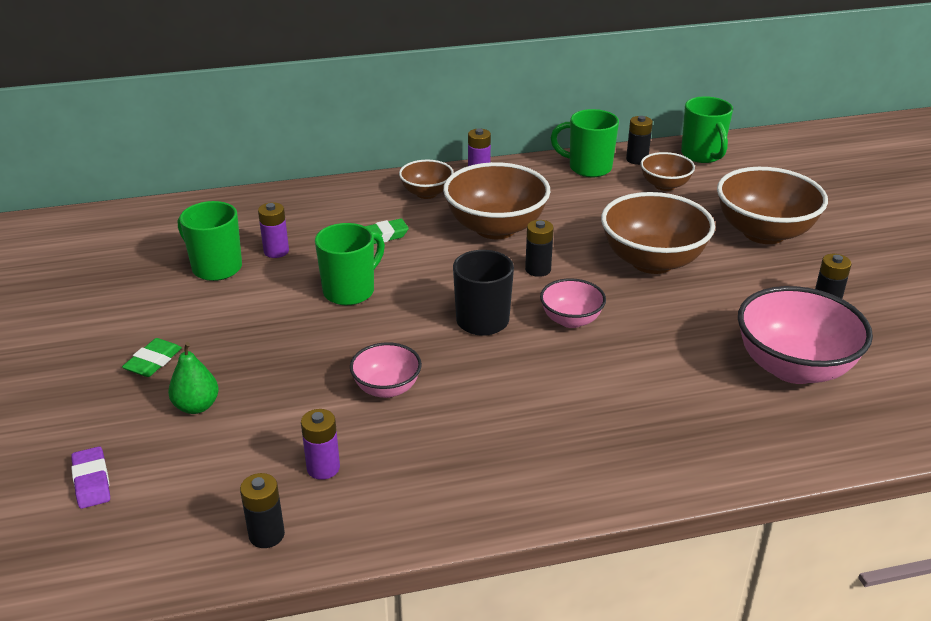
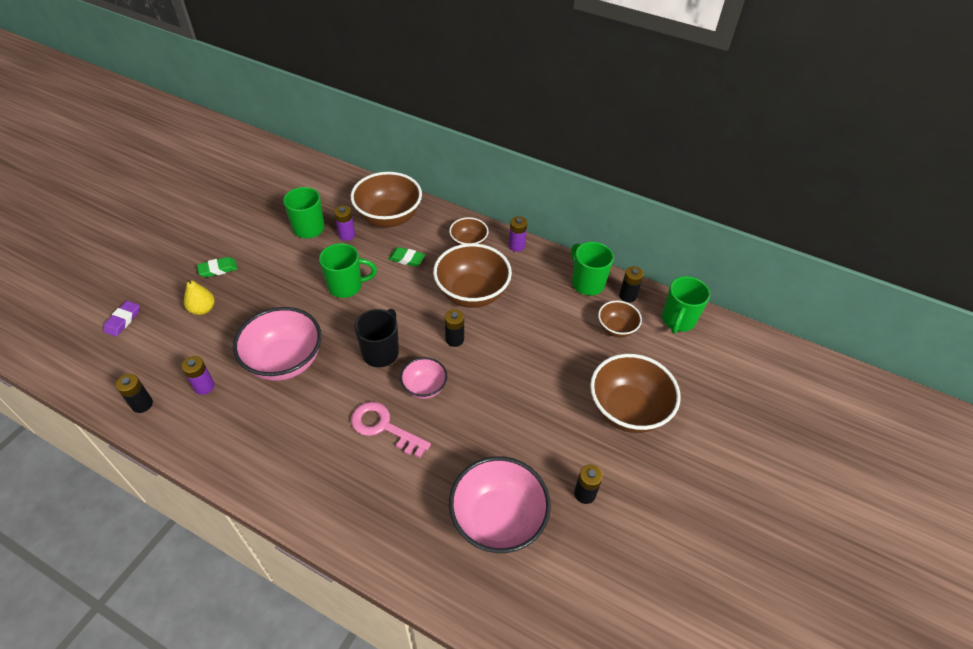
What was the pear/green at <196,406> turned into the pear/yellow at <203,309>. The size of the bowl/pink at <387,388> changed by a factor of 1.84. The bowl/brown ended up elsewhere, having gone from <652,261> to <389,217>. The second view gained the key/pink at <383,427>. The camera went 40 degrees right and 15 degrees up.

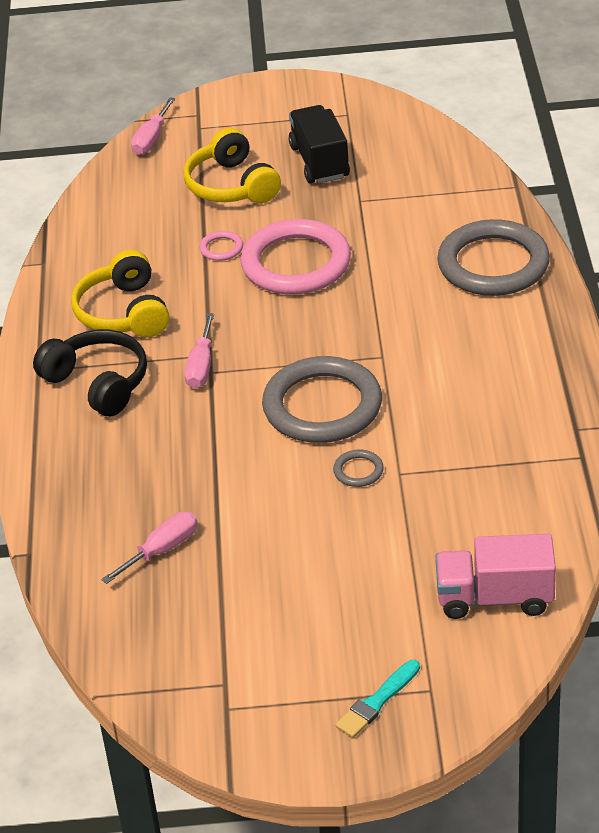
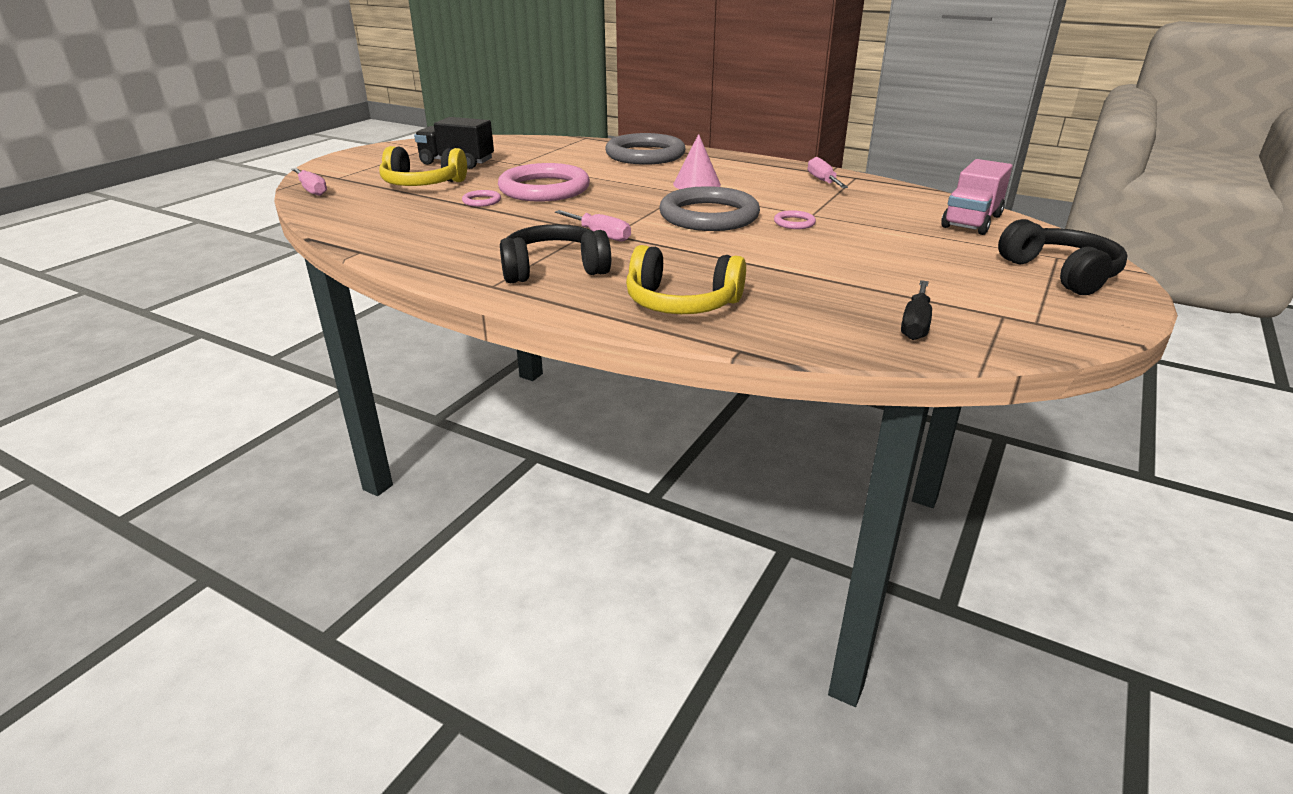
The headphones/yellow ended up elsewhere, having gone from <124,313> to <681,303>. The second view gained the cone/pink at <696,184>. What was the ring/grey at <358,471> turned into the ring/pink at <794,223>. The screwdriver/pink ended up elsewhere, having gone from <162,550> to <823,181>. The second view gained the screwdriver/black at <915,324>. Where the brush/turquoise stood at <377,701>, the headphones/black came to stand at <1060,273>. The camera went 60 degrees left and 10 degrees down.

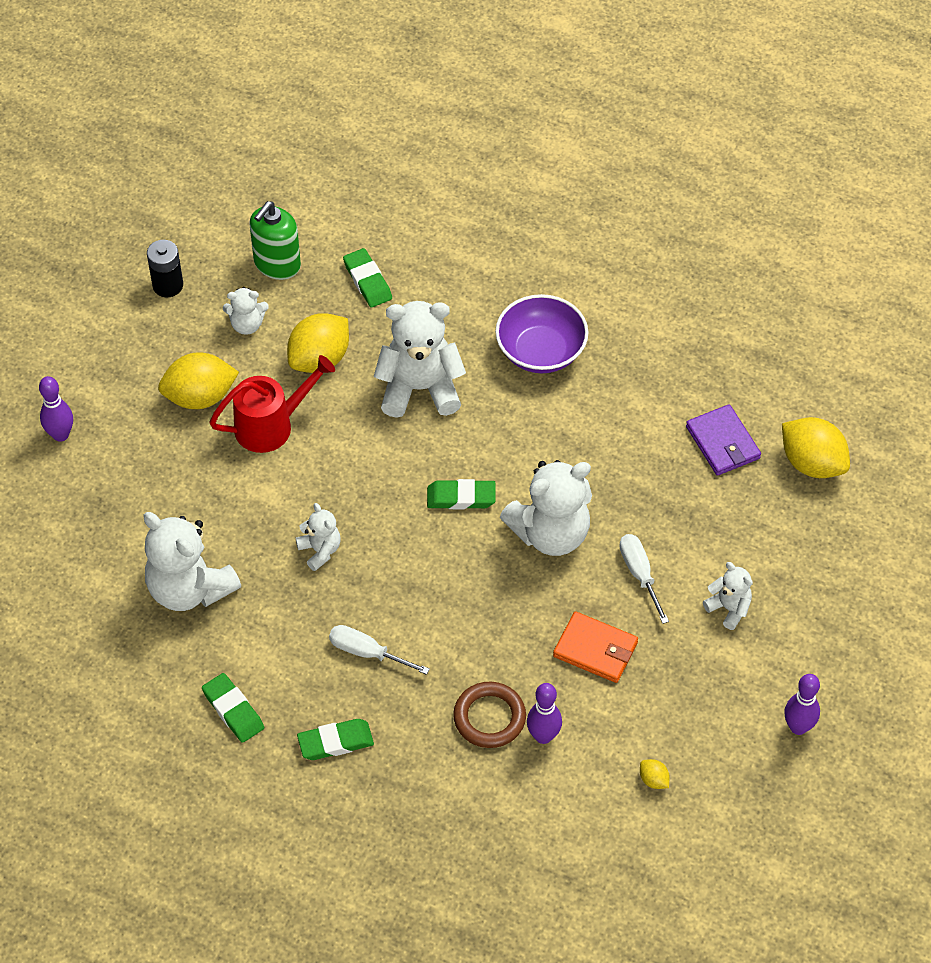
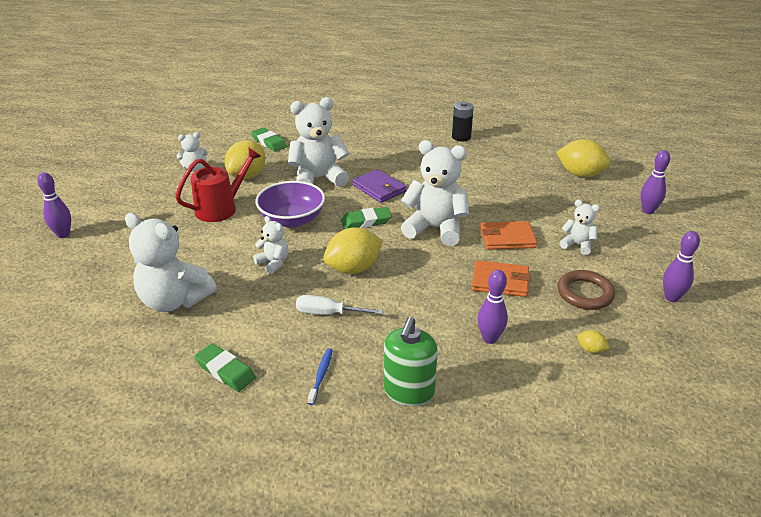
The bowl/purple ended up elsewhere, having gone from <541,351> to <292,220>. Where the eraser/green stood at <335,742>, the toothbrush/blue came to stand at <321,375>. The lemon/yellow ended up elsewhere, having gone from <200,397> to <353,268>. The wallet/purple ended up elsewhere, having gone from <723,443> to <379,188>. The soap dispenser/green ended up elsewhere, having gone from <277,264> to <408,392>. The teddy bear/white at <550,533> ended up facing another way, 120 degrees counterclockwise from before. The battery/black ended up elsewhere, having gone from <168,285> to <461,137>. Where the screwdriver/white stood at <639,574>, the wallet/orange came to stand at <507,238>. The ring/brown ended up elsewhere, having gone from <489,717> to <585,293>. The second view gained the bowling pin/purple at <648,211>. The camera went 15 degrees left and 20 degrees down.

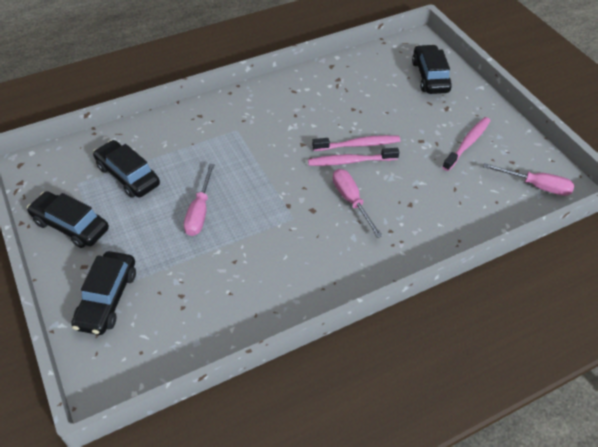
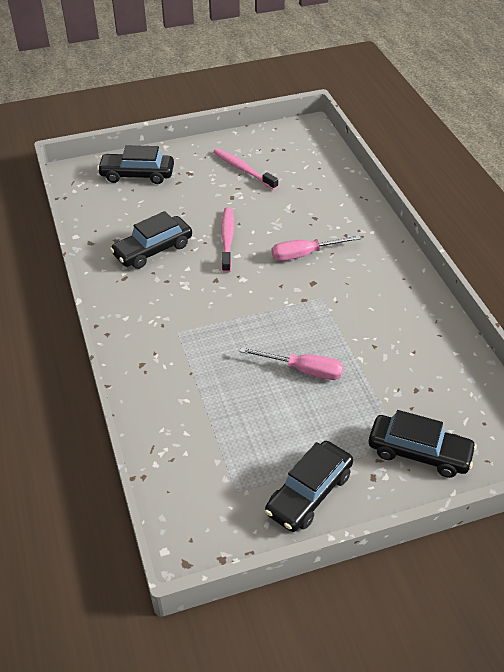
The car/black ended up elsewhere, having gone from <128,175> to <153,250>. The second view lost the toothbrush/pink at <350,161>. The second view lost the screwdriver/pink at <536,186>. The camera went 80 degrees left and 5 degrees down.

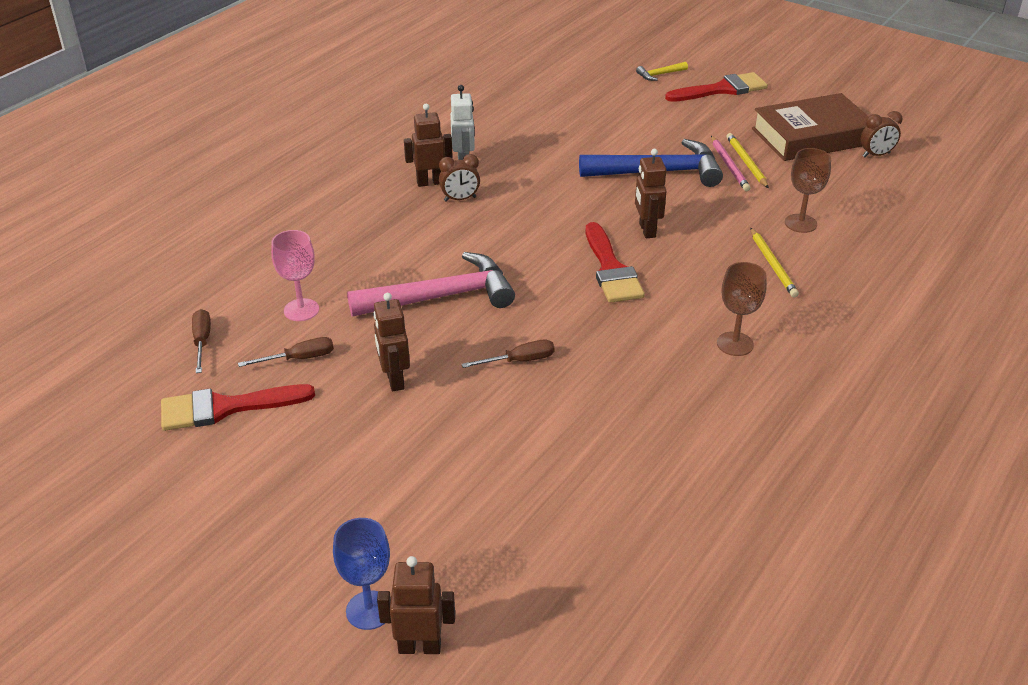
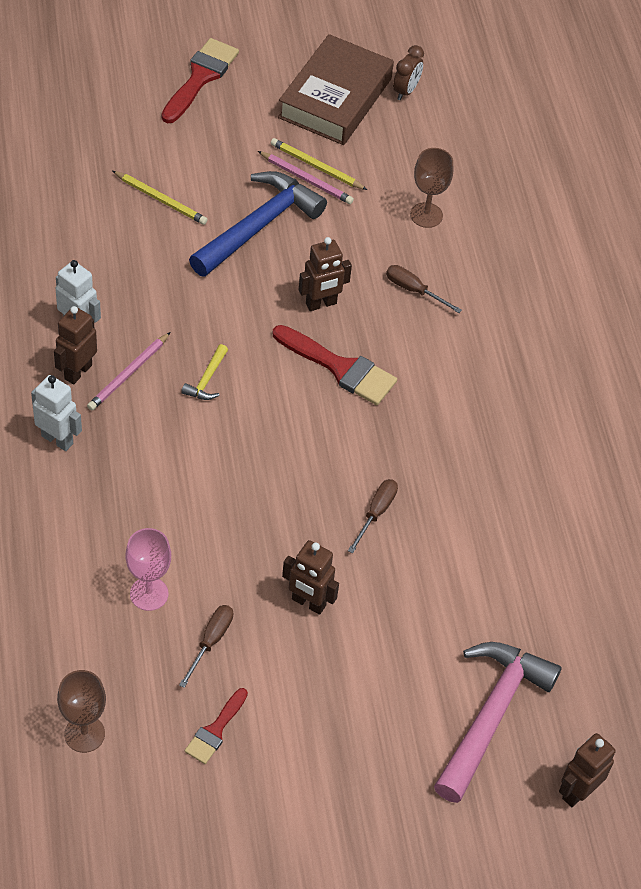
The second view gained the robot/white at <57,439>. The goblet/brown ended up elsewhere, having gone from <735,344> to <84,734>. Where the clock/brown stood at <460,199>, the pencil/pink came to stand at <129,374>. The pencil/yellow ended up elsewhere, having gone from <773,265> to <161,199>. The hammer/yellow ended up elsewhere, having gone from <660,74> to <207,379>. The size of the brush/red at <226,407> changed by a factor of 0.58. The robot/brown at <647,230> ended up facing another way, 60 degrees counterclockwise from before. The screwdriver/brown ended up elsewhere, having gone from <202,341> to <414,290>. The hammer/pink ended up elsewhere, having gone from <441,297> to <491,715>. The second view lost the goblet/blue at <369,610>. The camera went 50 degrees left and 15 degrees up.

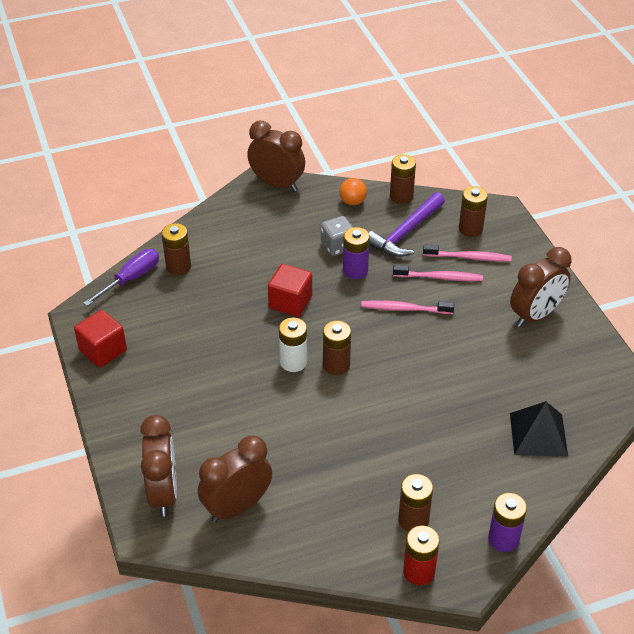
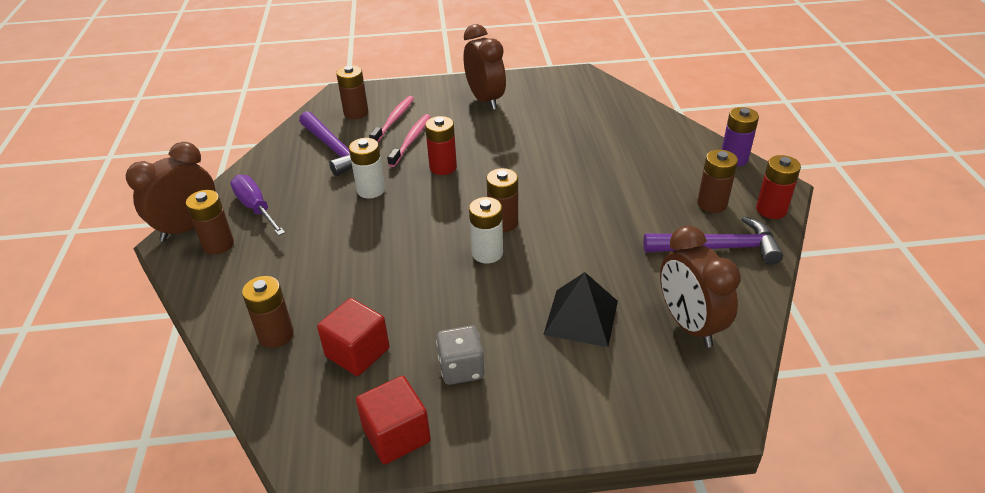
The battery/brown ended up elsewhere, having gone from <401,196> to <218,244>. The screwdriver/purple ended up elsewhere, having gone from <131,279> to <256,208>. The cube/red ended up elsewhere, having gone from <290,302> to <357,352>. What was the battery/purple at <355,270> turned into the battery/white at <371,190>. Where the toothbrush/pink stood at <404,309>, the battery/red came to stand at <443,167>. The dice/grey ended up elsewhere, having gone from <337,246> to <461,368>. The pyramid/black ended up elsewhere, having gone from <538,434> to <581,317>. The second view gained the hammer/purple at <718,248>. The second view lost the clock/brown at <163,493>. The second view lost the ball/orange at <352,202>. The camera went 75 degrees left and 5 degrees down.

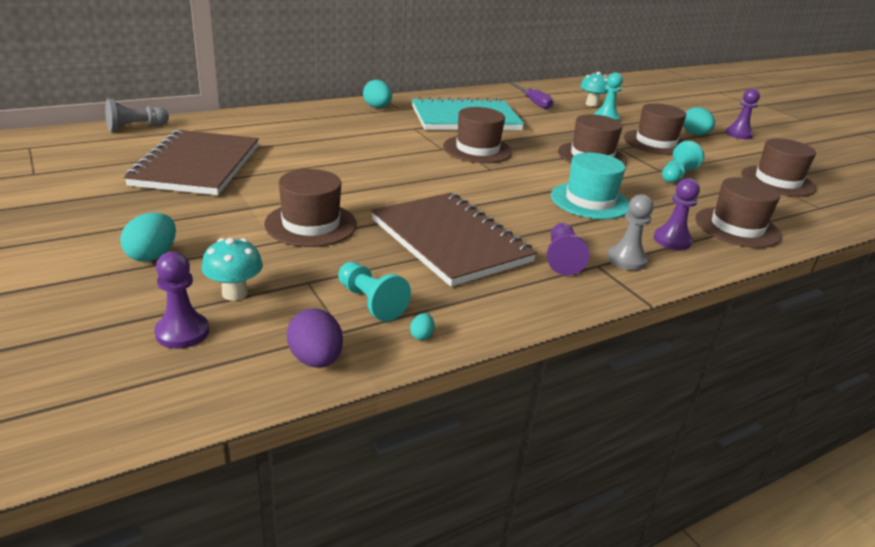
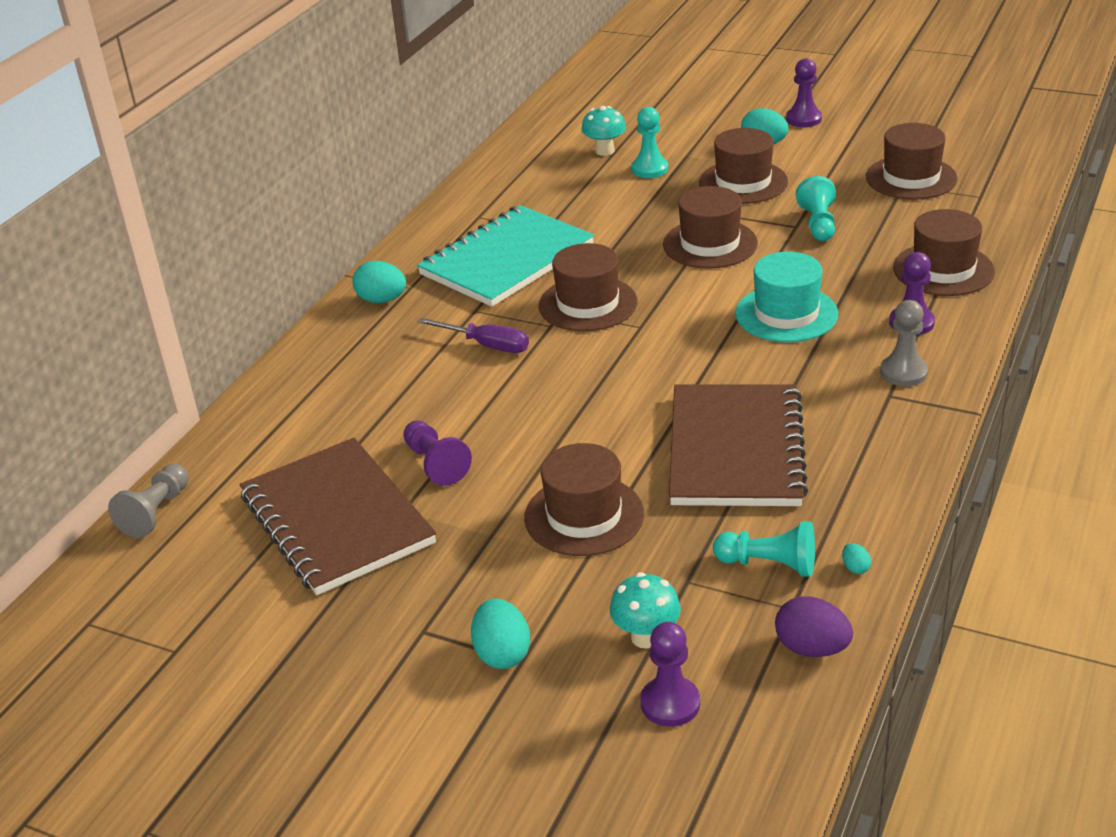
The pawn/purple ended up elsewhere, having gone from <562,259> to <435,464>. The screwdriver/purple ended up elsewhere, having gone from <534,103> to <486,345>. The notebook/brown at <450,241> ended up facing another way, 75 degrees clockwise from before. The camera went 30 degrees left and 5 degrees up.

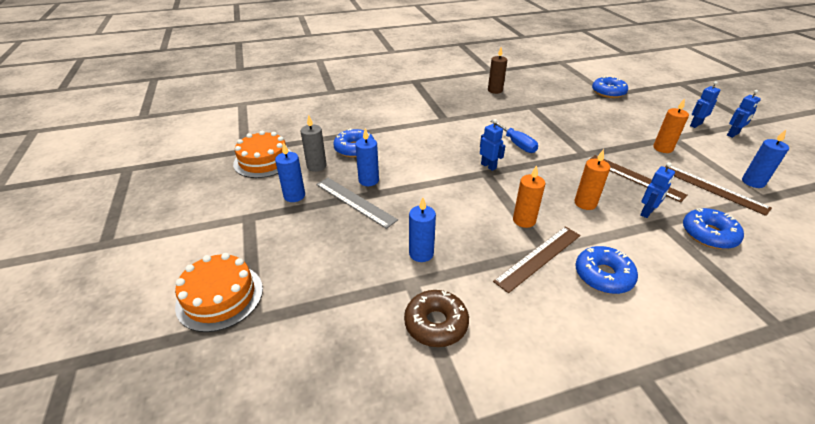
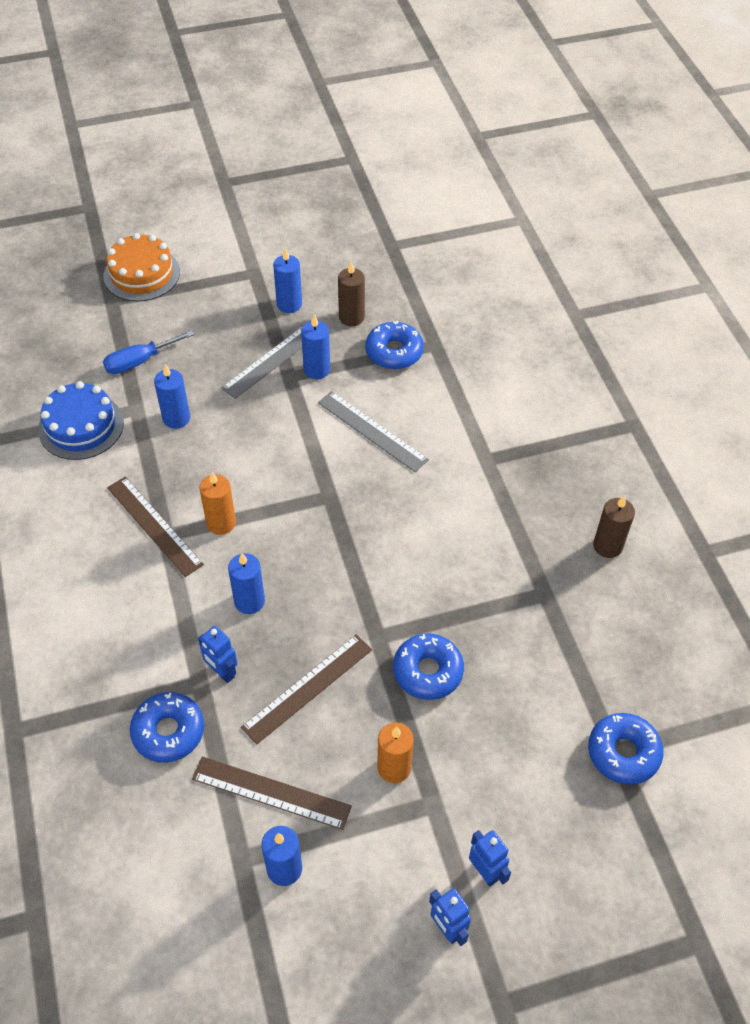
Where the donut/brown stood at <436,324>, the cake/blue came to stand at <81,426>. The screwdriver/blue ended up elsewhere, having gone from <517,144> to <139,361>. The ruler/brown at <713,188> ended up facing another way, 60 degrees clockwise from before. What was the candle/orange at <585,203> turned into the candle/blue at <249,601>. The second view gained the ruler/grey at <372,431>. What was the candle/grey at <316,166> turned into the candle/brown at <351,317>. The donut/blue ended up elsewhere, having gone from <603,276> to <427,671>. The second view lost the cake/orange at <264,161>. The second view lost the robot/blue at <488,166>. The camera went 90 degrees right and 15 degrees up.

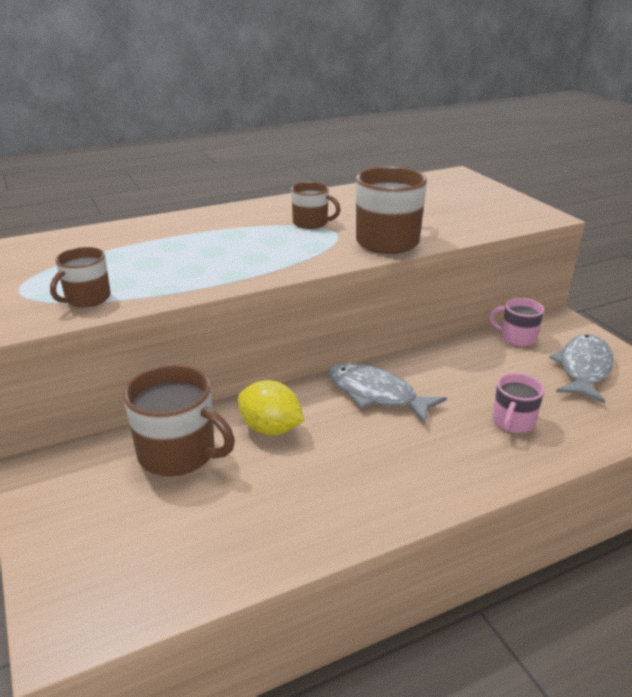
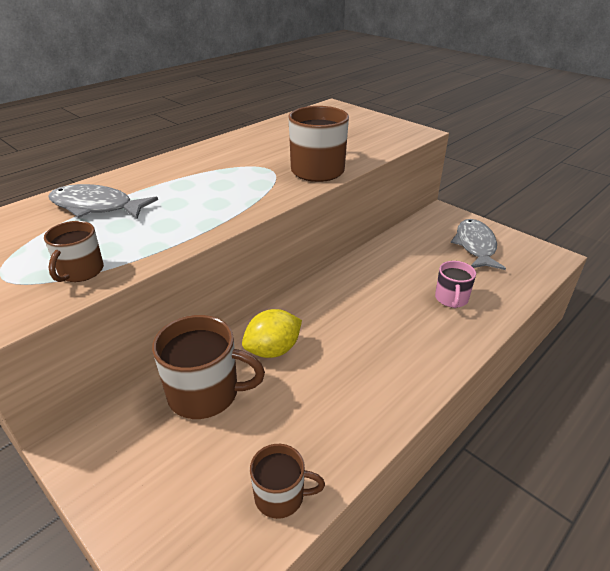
The fish/grey ended up elsewhere, having gone from <376,394> to <96,207>. The lemon/yellow at <271,428> ended up facing another way, 45 degrees counterclockwise from before. The mug/brown ended up elsewhere, having gone from <311,223> to <281,496>. The second view lost the mug/pink at <517,338>. The camera went 20 degrees left and 5 degrees up.

